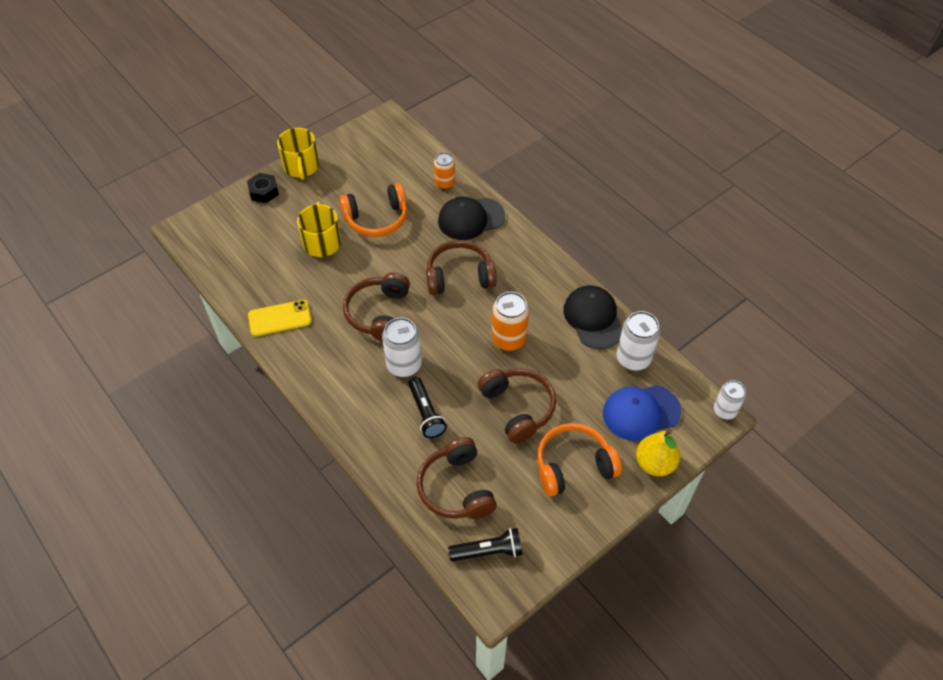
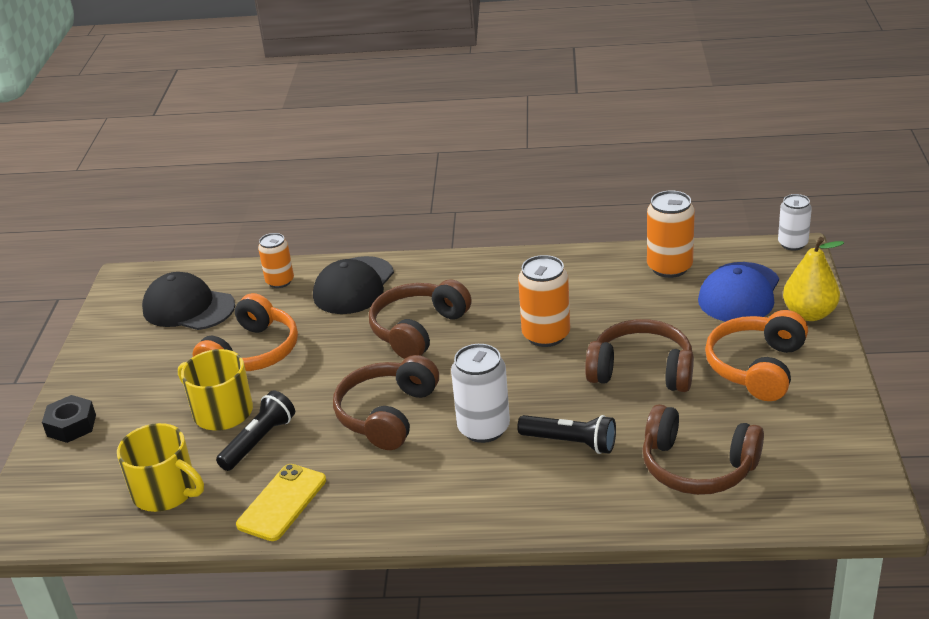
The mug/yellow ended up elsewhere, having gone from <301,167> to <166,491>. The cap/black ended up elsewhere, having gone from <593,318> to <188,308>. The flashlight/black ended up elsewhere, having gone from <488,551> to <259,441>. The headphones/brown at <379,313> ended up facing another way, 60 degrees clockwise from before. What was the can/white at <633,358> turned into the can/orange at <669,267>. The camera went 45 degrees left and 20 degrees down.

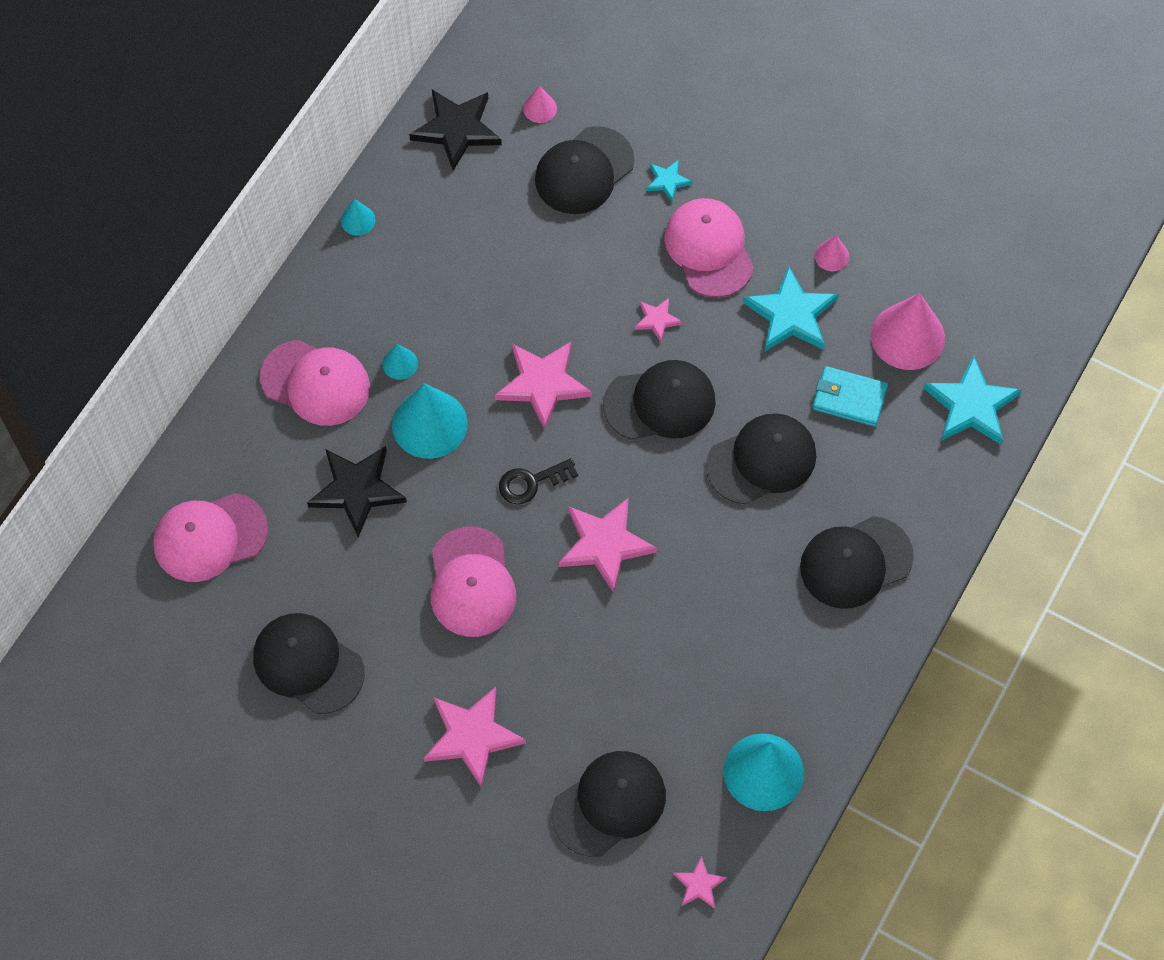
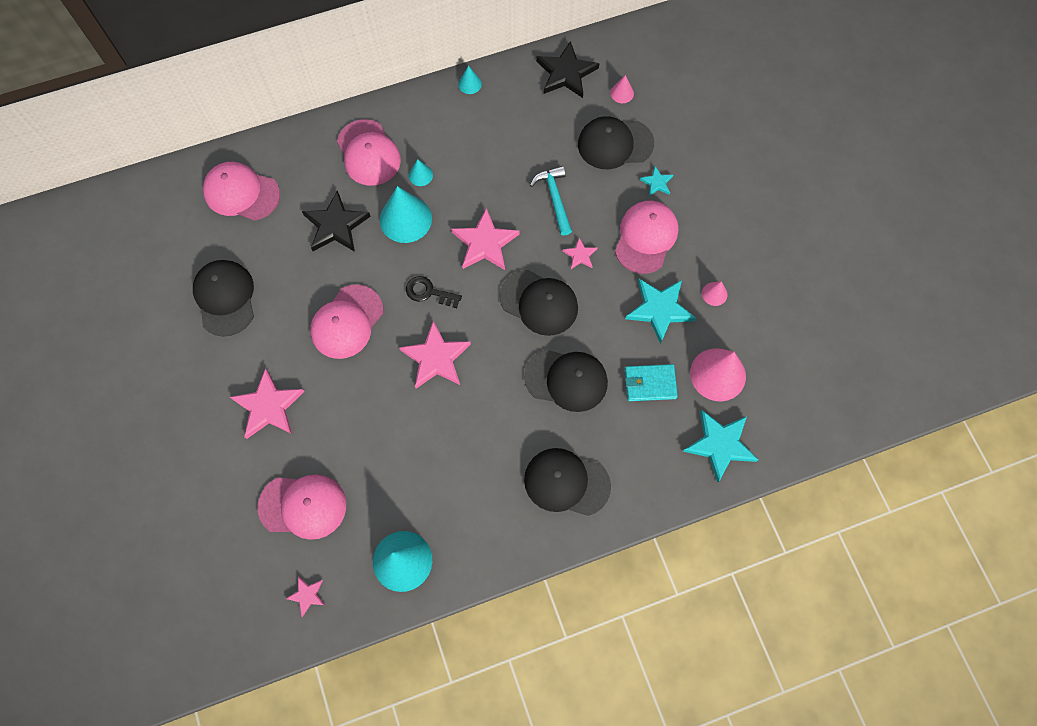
What was the cap/black at <609,804> turned into the cap/pink at <303,506>. The second view gained the hammer/turquoise at <554,198>. The wallet/turquoise at <849,398> ended up facing another way, 60 degrees counterclockwise from before. The camera went 40 degrees right and 5 degrees up.

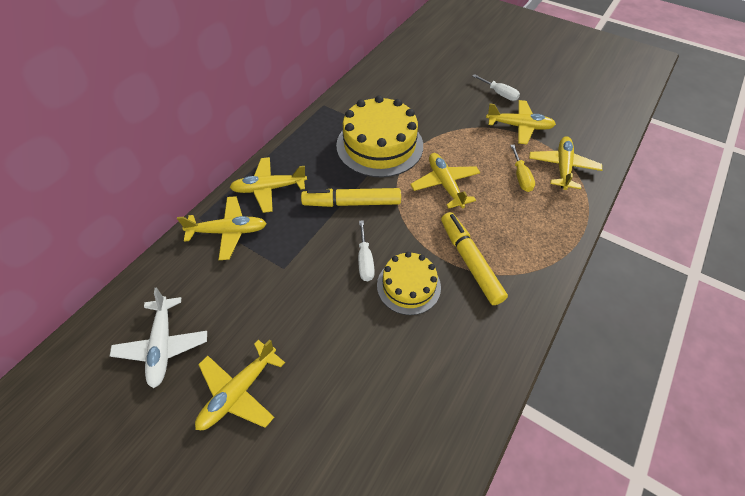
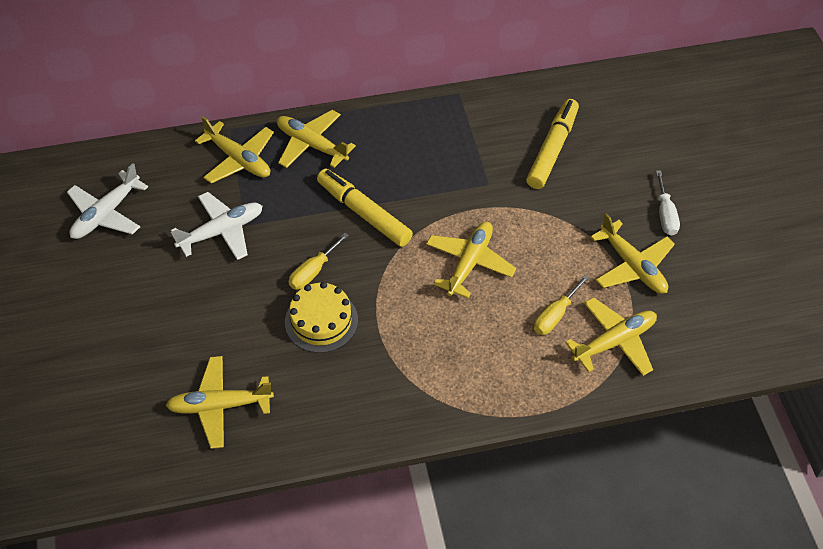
The plane/yellow ended up elsewhere, having gone from <239,392> to <219,406>. The second view gained the plane/white at <222,231>. What was the screwdriver/white at <365,260> turned into the screwdriver/yellow at <313,271>. The marker/yellow ended up elsewhere, having gone from <470,261> to <552,149>. The second view lost the cake/yellow at <379,145>. The camera went 45 degrees right and 0 degrees up.

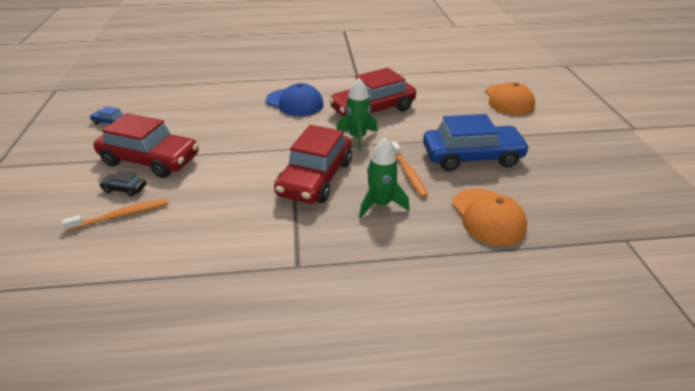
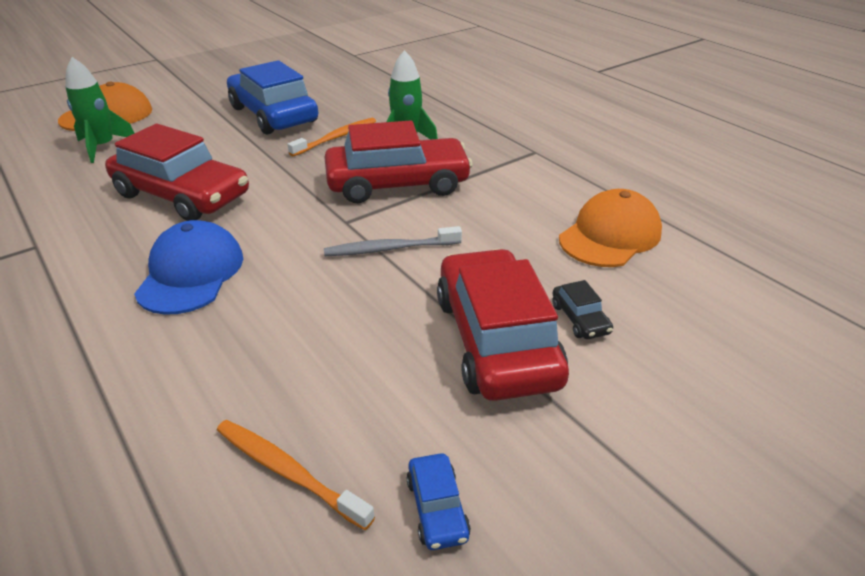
The rocket/green ended up elsewhere, having gone from <357,138> to <103,147>. The toothbrush/orange ended up elsewhere, having gone from <121,215> to <288,472>. The second view gained the toothbrush/grey at <390,249>. The cap/orange ended up elsewhere, having gone from <488,217> to <610,235>. The camera went 120 degrees left and 0 degrees up.

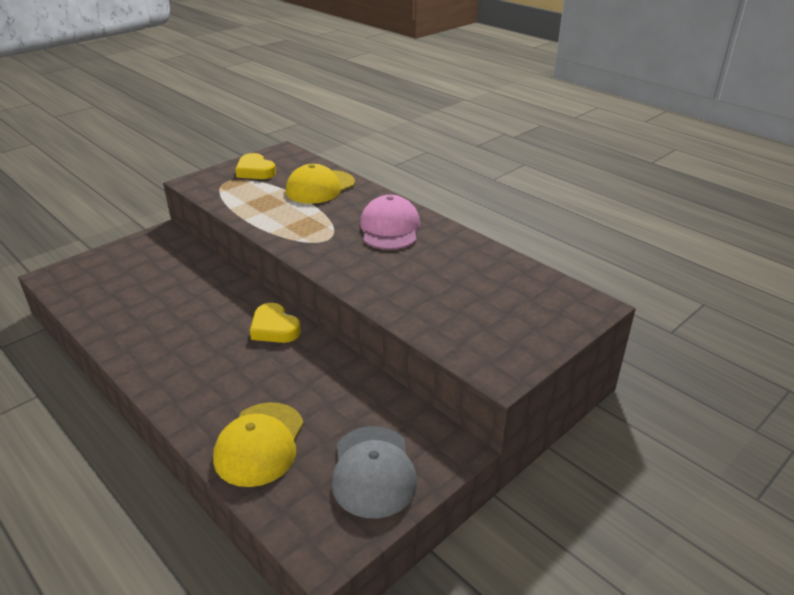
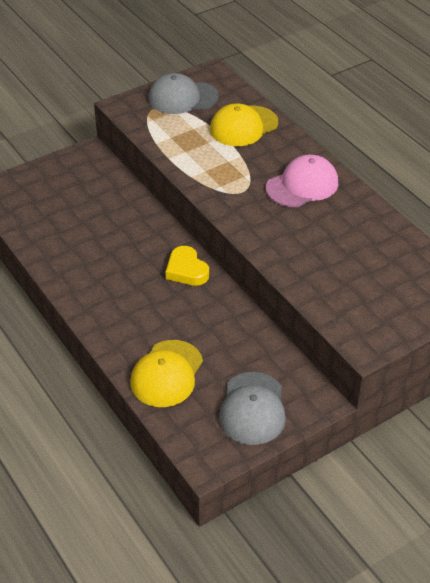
Where the heart/yellow stood at <255,171>, the cap/grey came to stand at <182,98>. The cap/pink at <390,228> ended up facing another way, 45 degrees clockwise from before. The camera went 10 degrees right and 10 degrees up.

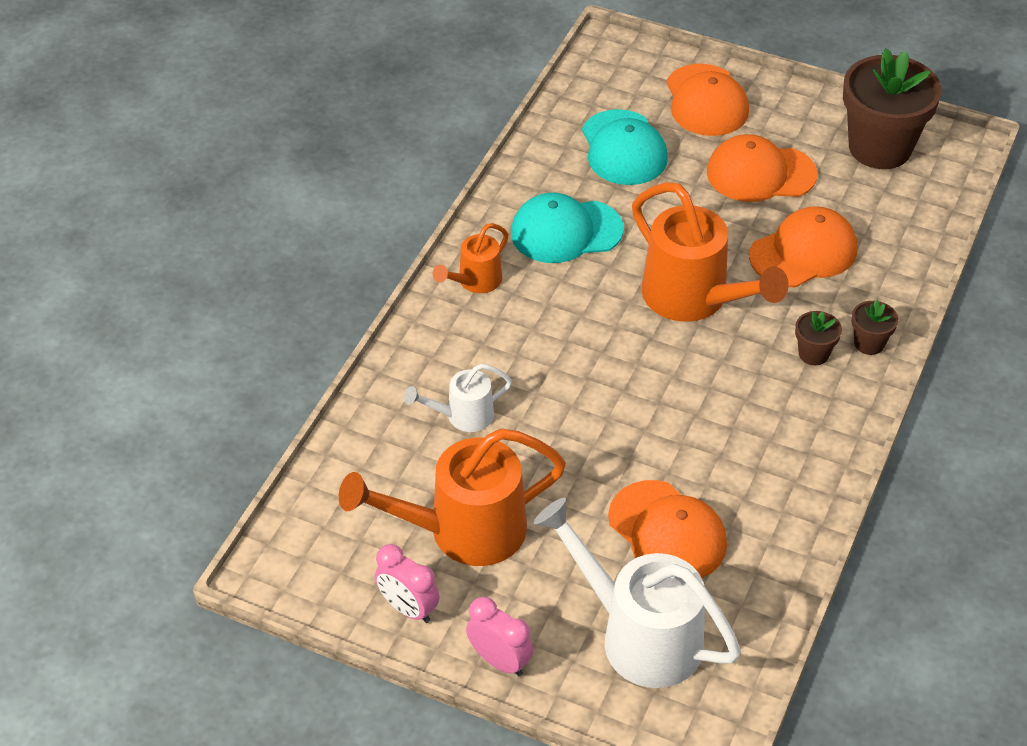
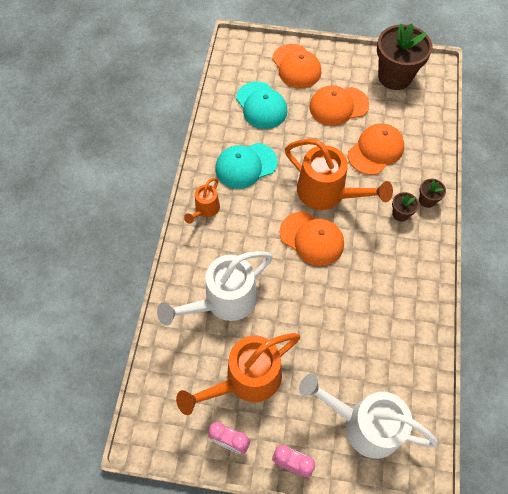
The size of the watering can/white at <462,416> changed by a factor of 1.94. The cap/orange ended up elsewhere, having gone from <667,532> to <312,238>. The camera went 15 degrees left and 15 degrees up.

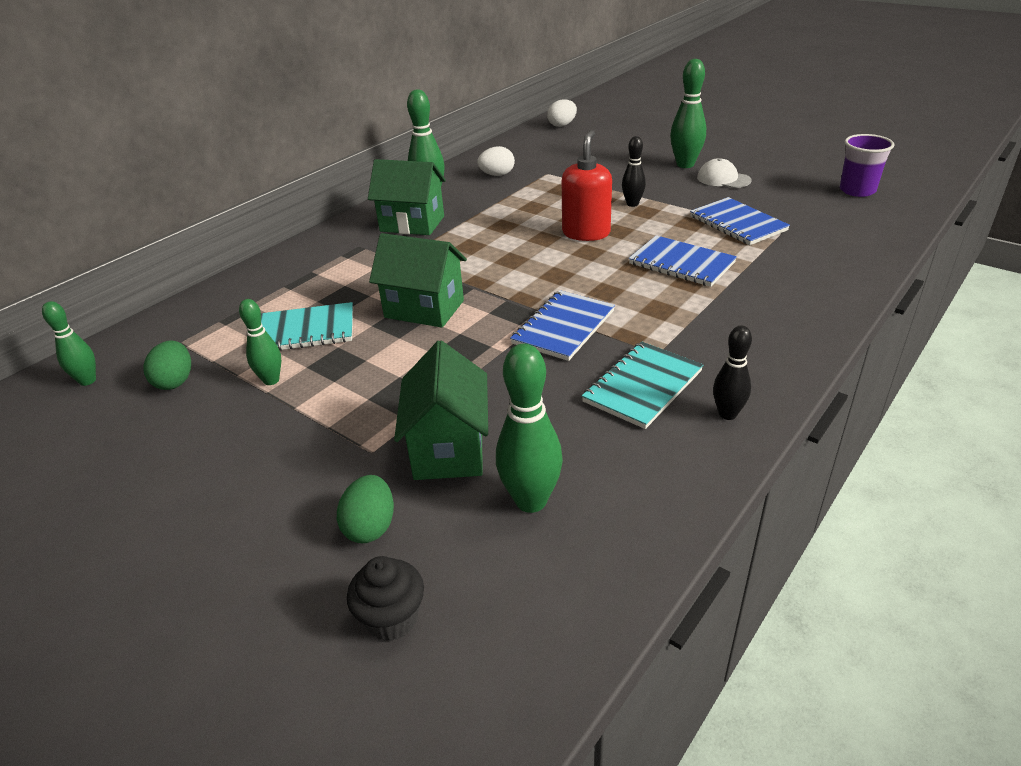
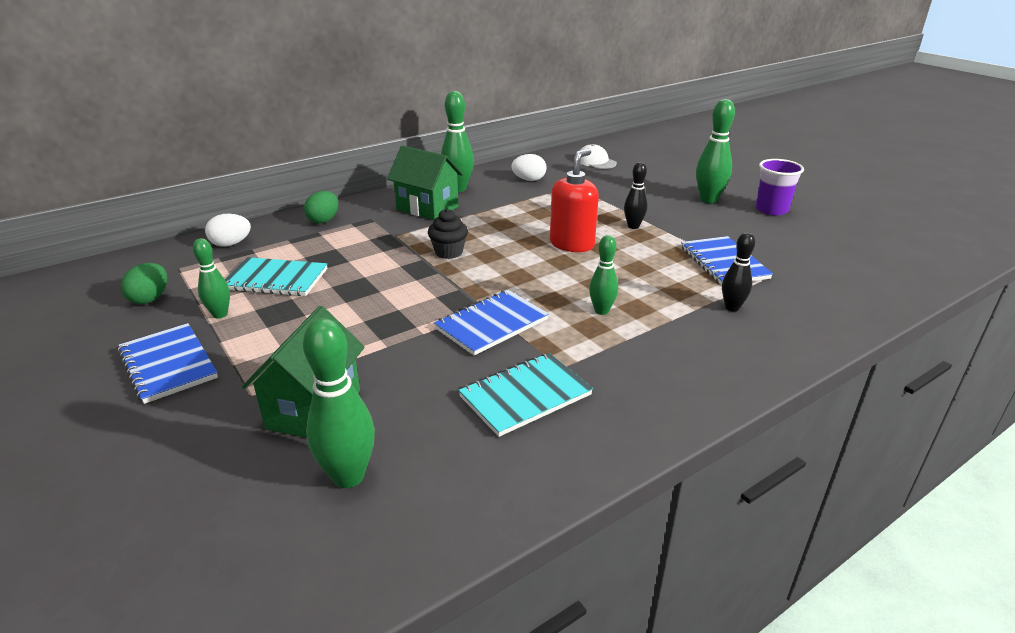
The notebook/blue ended up elsewhere, having gone from <681,263> to <168,364>. The egg/white ended up elsewhere, having gone from <562,125> to <231,244>. The egg/green ended up elsewhere, having gone from <370,527> to <324,220>. The cupcake/black ended up elsewhere, having gone from <392,619> to <449,252>. The cap/white ended up elsewhere, having gone from <723,179> to <595,161>. The bowling pin/green ended up elsewhere, having gone from <87,381> to <601,311>. The bowling pin/black ended up elsewhere, having gone from <727,414> to <732,307>. The cup/purple ended up elsewhere, having gone from <857,190> to <771,209>. The second view lost the house/green at <424,309>. The camera went 15 degrees right and 5 degrees down.

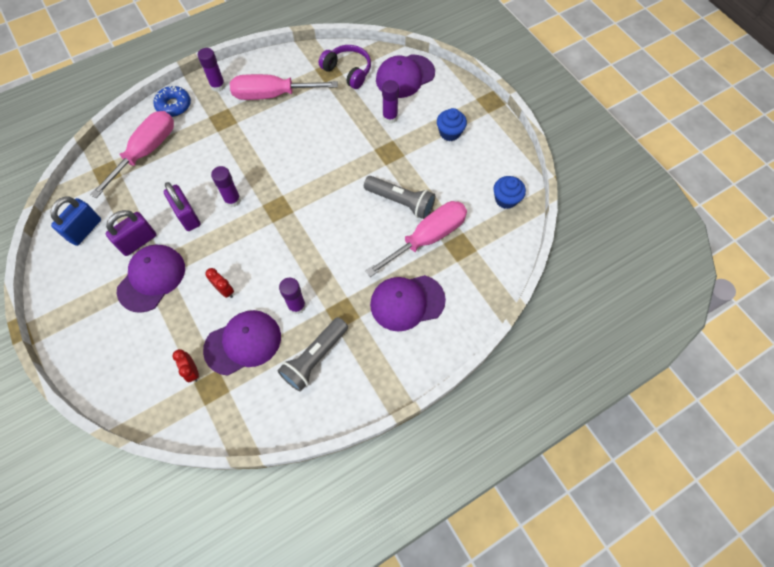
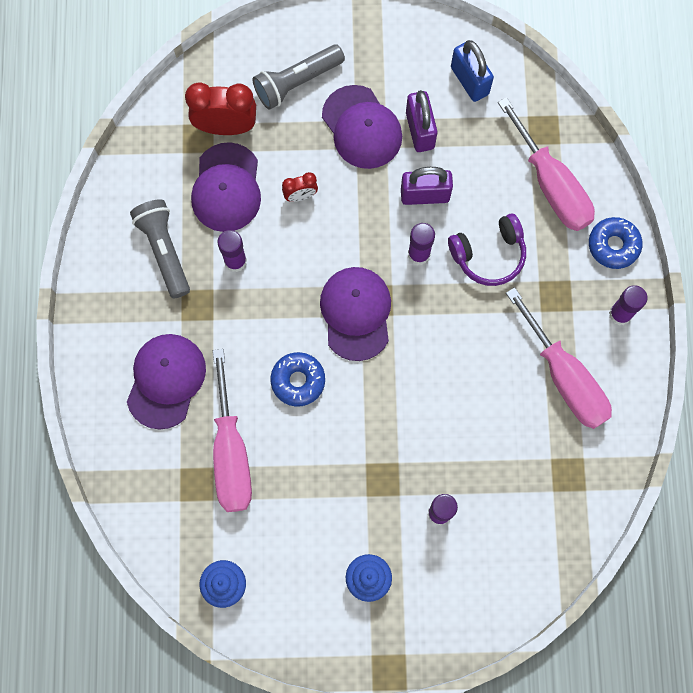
The size of the clock/red at <192,371> changed by a factor of 1.91. The flashlight/grey ended up elsewhere, having gone from <401,202> to <296,82>. The second view gained the donut/blue at <298,381>. The cap/purple ended up elsewhere, having gone from <405,76> to <356,313>. The headphones/purple ended up elsewhere, having gone from <348,71> to <489,255>. The screwdriver/pink at <272,95> ended up facing another way, 120 degrees clockwise from before. The camera went 120 degrees right and 10 degrees up.

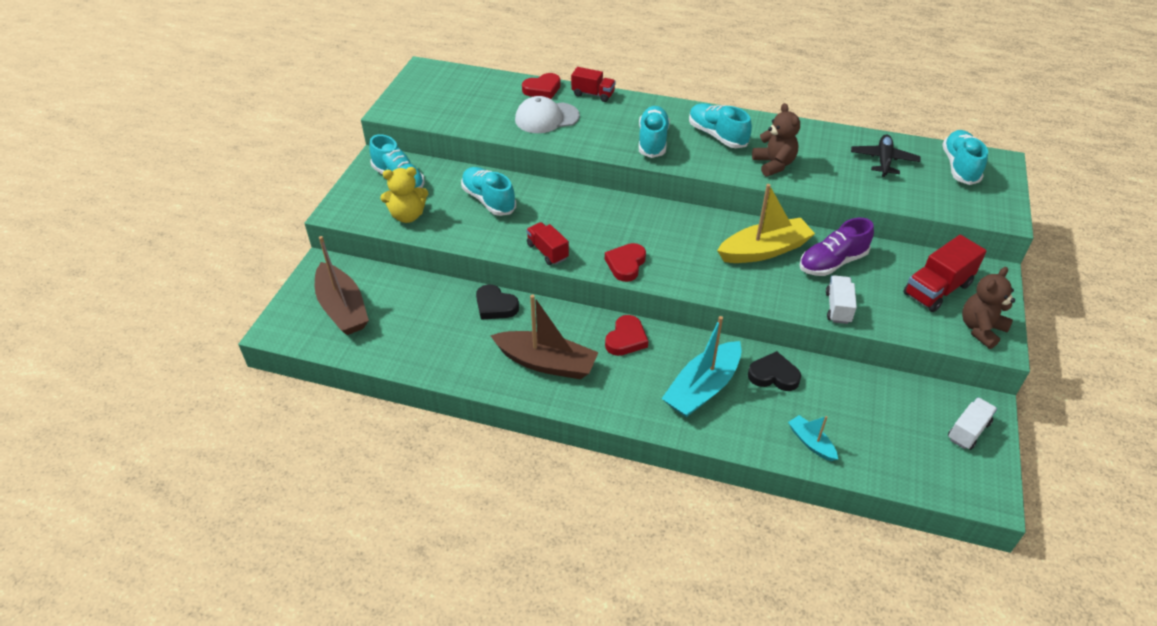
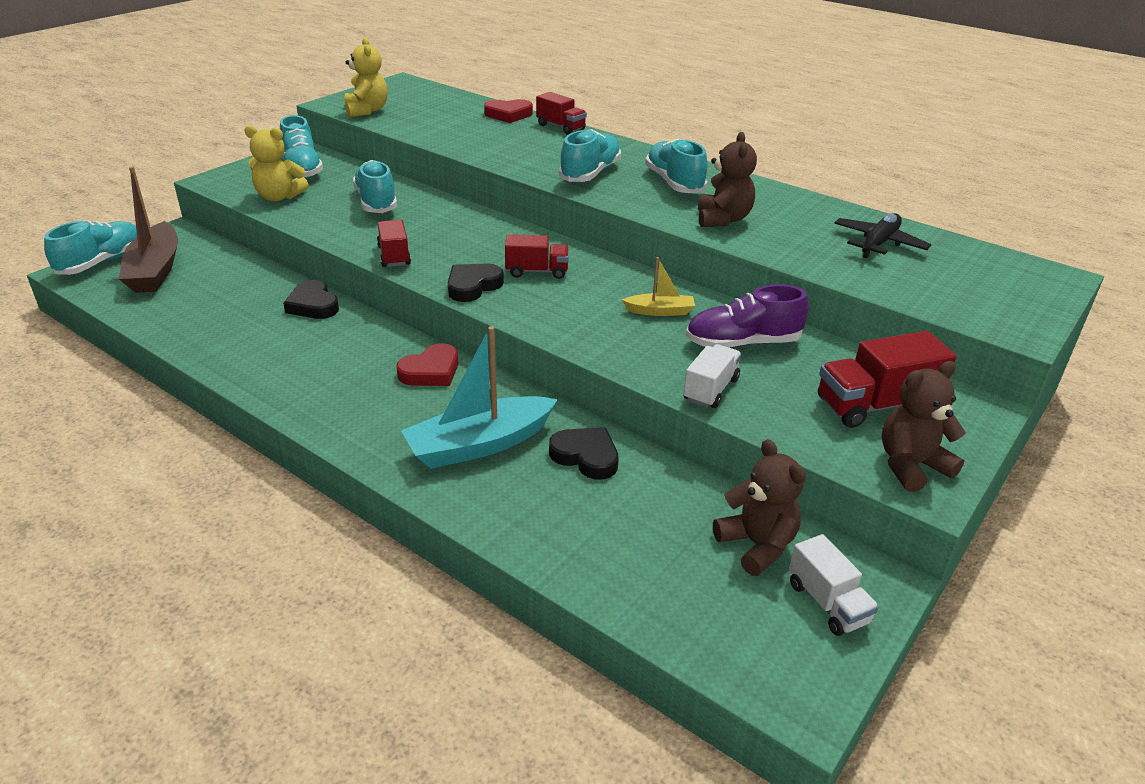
The shoe/turquoise ended up elsewhere, having gone from <959,167> to <102,262>. The second view gained the teddy bear/yellow at <366,111>. What was the heart/red at <626,264> turned into the heart/black at <473,286>. The second view gained the truck/red at <537,271>. The size of the boat/yellow at <764,250> changed by a factor of 0.51. The second view gained the teddy bear/brown at <757,545>. The truck/white at <968,431> ended up facing another way, 90 degrees clockwise from before. The second view lost the boat/brown at <546,363>. The second view lost the cap/white at <546,118>. The second view lost the boat/turquoise at <811,443>. The camera went 20 degrees right and 10 degrees down.

